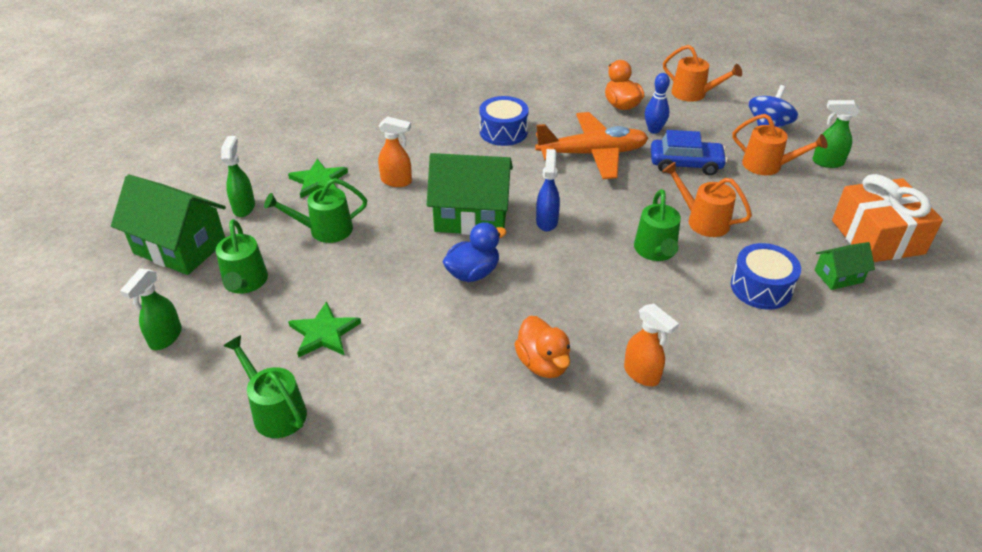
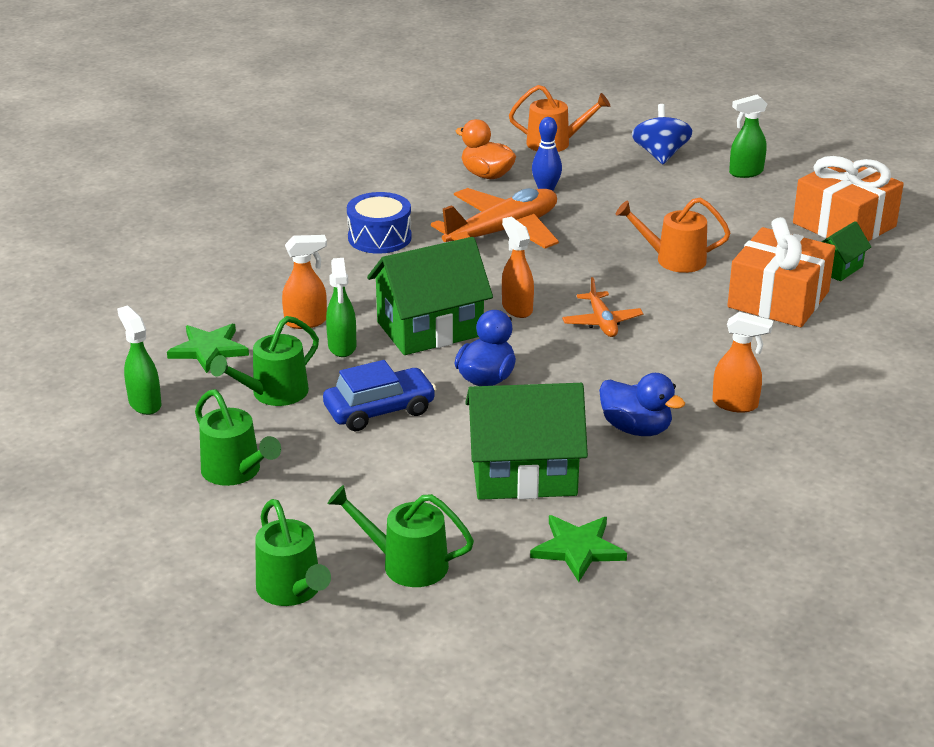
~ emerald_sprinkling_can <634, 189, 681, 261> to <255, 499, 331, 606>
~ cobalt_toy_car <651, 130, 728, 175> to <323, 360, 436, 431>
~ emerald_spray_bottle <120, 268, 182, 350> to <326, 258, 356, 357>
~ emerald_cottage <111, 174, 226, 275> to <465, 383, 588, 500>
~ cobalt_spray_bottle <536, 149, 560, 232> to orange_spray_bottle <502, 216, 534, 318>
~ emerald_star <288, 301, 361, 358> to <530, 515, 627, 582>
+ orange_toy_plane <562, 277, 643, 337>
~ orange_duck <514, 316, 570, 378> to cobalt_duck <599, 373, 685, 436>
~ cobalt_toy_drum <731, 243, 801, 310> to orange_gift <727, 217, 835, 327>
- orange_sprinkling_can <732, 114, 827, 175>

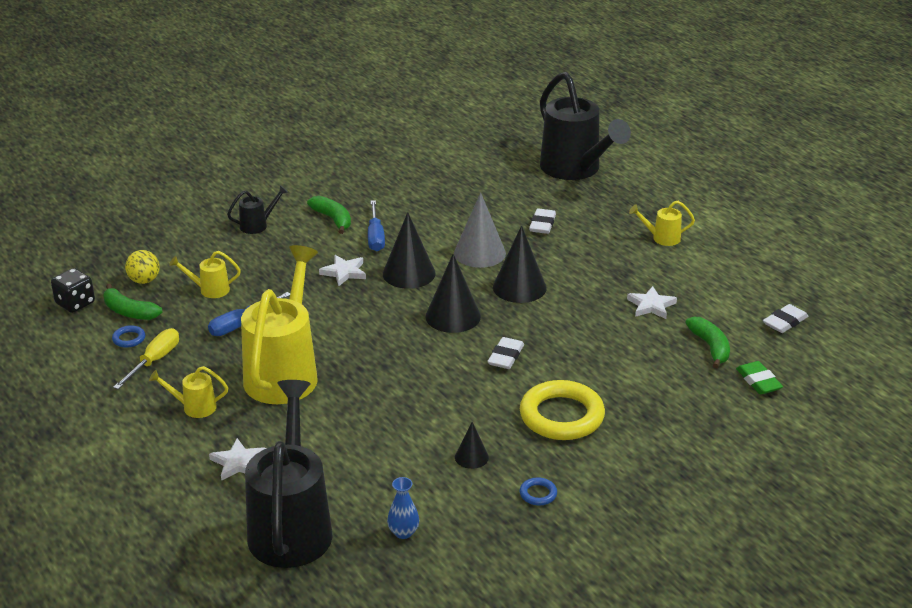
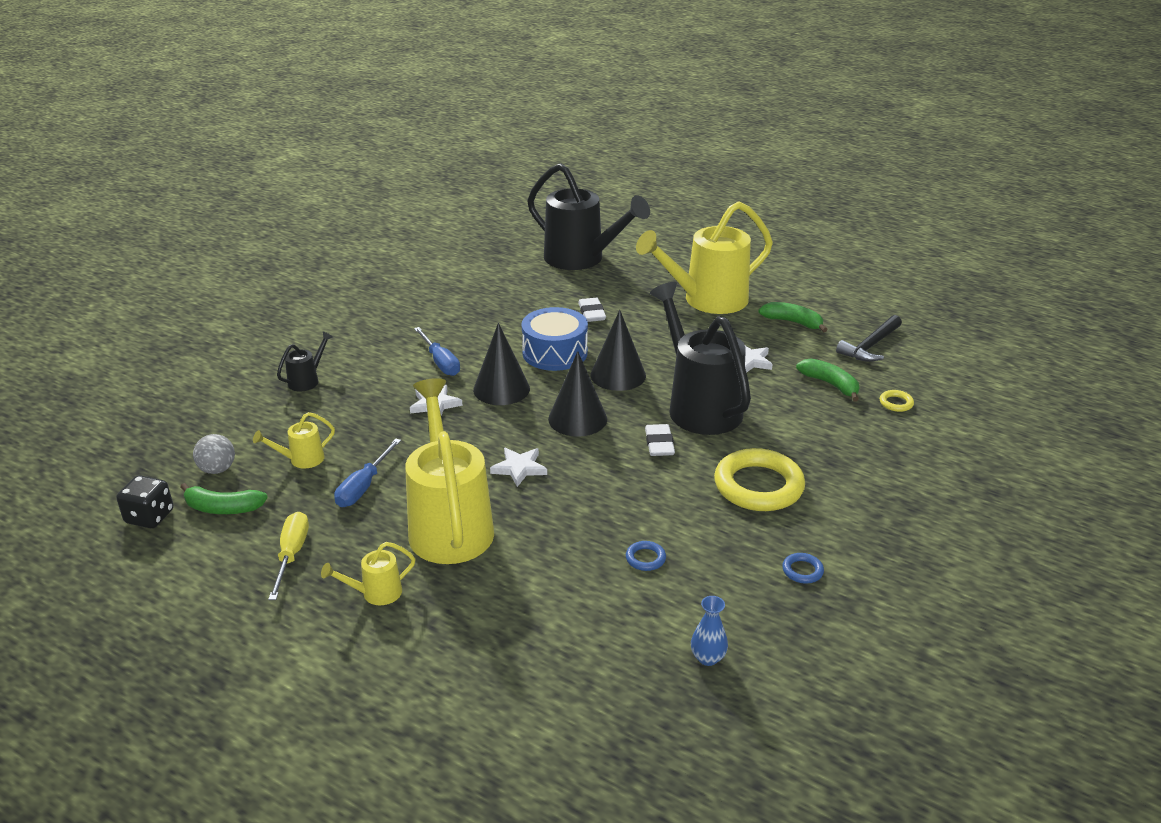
~ golden_play_ball <125, 250, 160, 284> to ash-grey_play_ball <193, 434, 235, 474>
~ white_star <209, 438, 266, 481> to <490, 448, 547, 487>
~ ash-grey_solid_cone <454, 192, 506, 268> to cobalt_toy_drum <522, 307, 588, 371>
~ cobalt_ring <112, 325, 145, 348> to <626, 541, 666, 571>
~ golden_sprinkling_can <629, 201, 695, 246> = <636, 201, 773, 314> x2.36
~ ebony_sprinkling_can <245, 380, 333, 568> to <650, 282, 751, 435>
~ emerald_banana_fruit <307, 196, 351, 234> to <758, 302, 828, 332>
~ white_gum_eraser <763, 304, 809, 333> to ebony_carpenter's_hammer <836, 315, 902, 362>
~ emerald_gum_eraser <736, 361, 783, 394> to golden_ring <880, 390, 914, 412>
- ebony_solid_cone <455, 422, 489, 469>

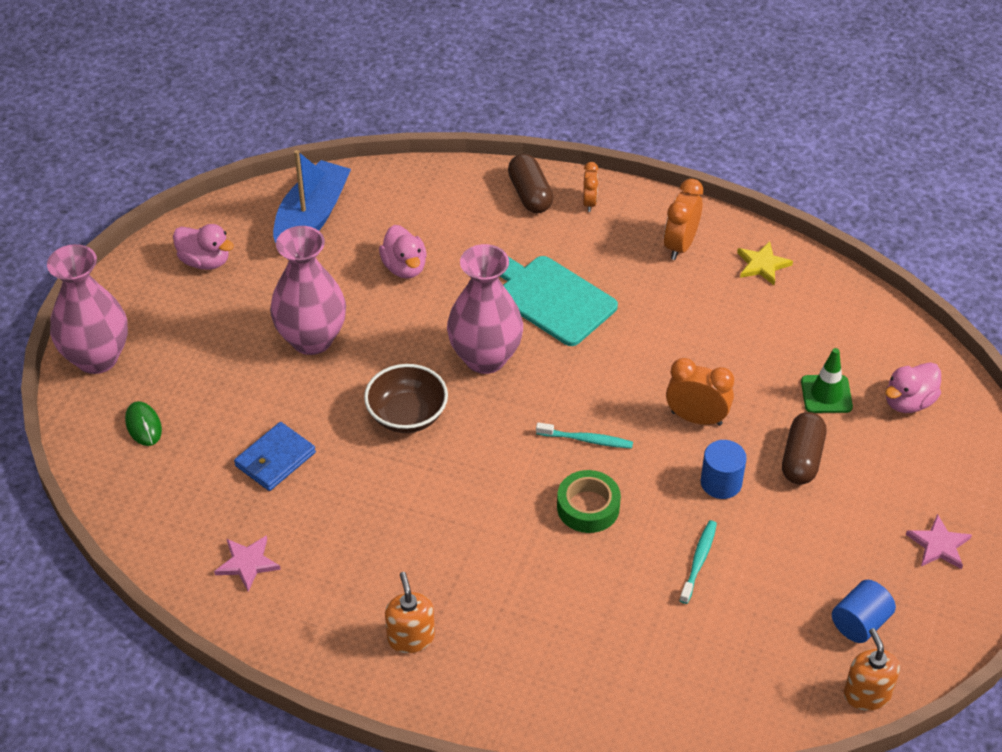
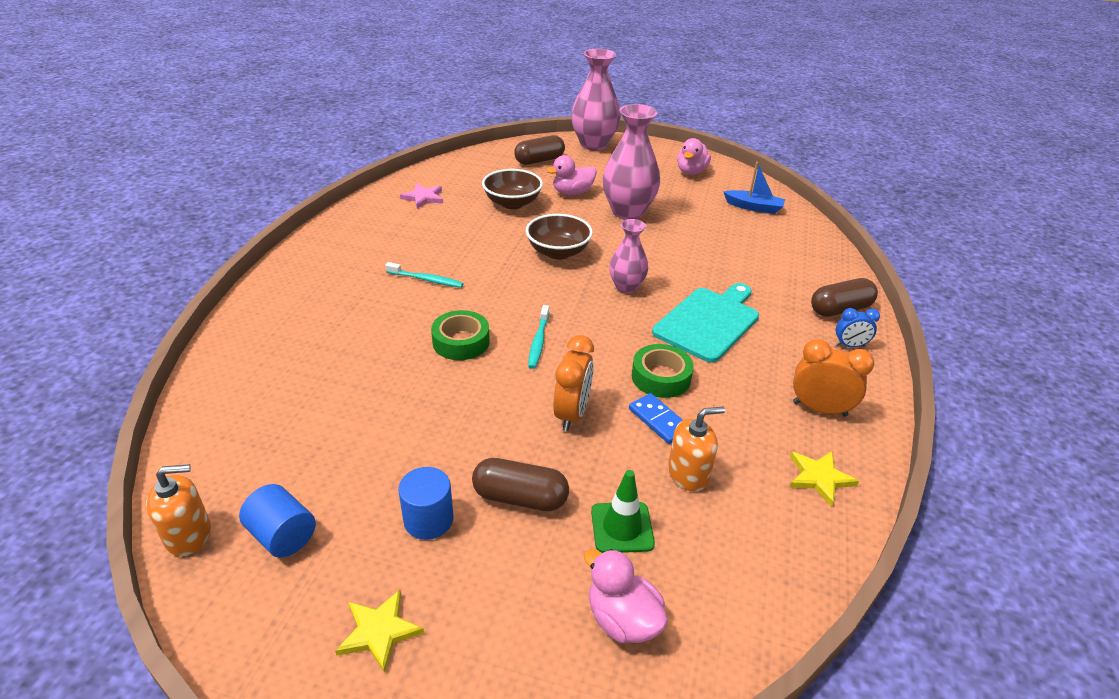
~ rosy_star <906, 514, 972, 569> to golden_star <335, 590, 424, 673>
~ turquoise_tooth_brush <680, 520, 717, 604> to <385, 262, 464, 288>
~ cobalt_cylinder <700, 440, 747, 499> to <398, 467, 454, 540>
~ cobalt_billfold <234, 422, 316, 491> to dark_brown_bowl <482, 169, 543, 209>
~ emerald_computer_mouse <125, 401, 162, 446> to dark_brown_capsule <514, 135, 565, 165>
~ rosy_duck <379, 225, 427, 279> to <546, 155, 597, 195>
~ rosy_vase <447, 244, 523, 374> = <609, 219, 648, 293> x0.59
+ cobalt_domino <629, 393, 683, 444>
+ emerald_roll_of_tape <632, 344, 694, 398>
~ orange_soap_dispenser <385, 572, 435, 653> to <668, 407, 725, 491>
~ cobalt_toy_boat <273, 150, 351, 243> = <723, 162, 785, 214> x0.60
~ orange_clock <583, 162, 598, 212> to cobalt_clock <836, 308, 880, 347>

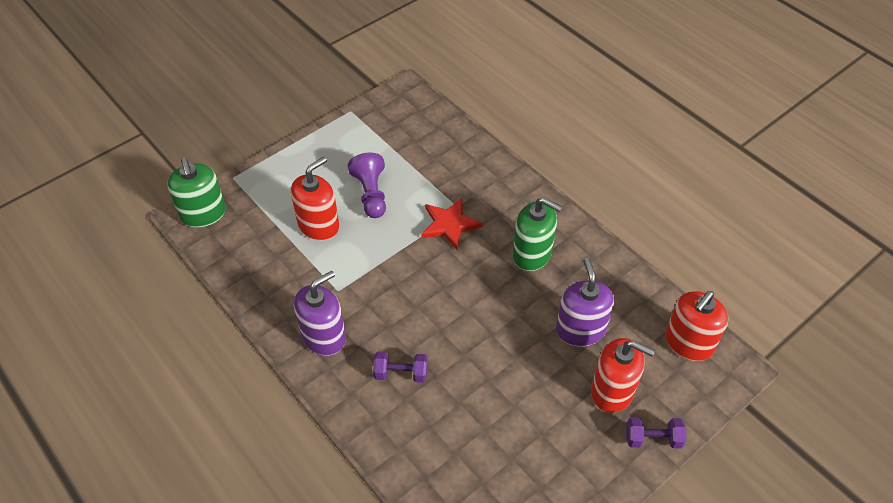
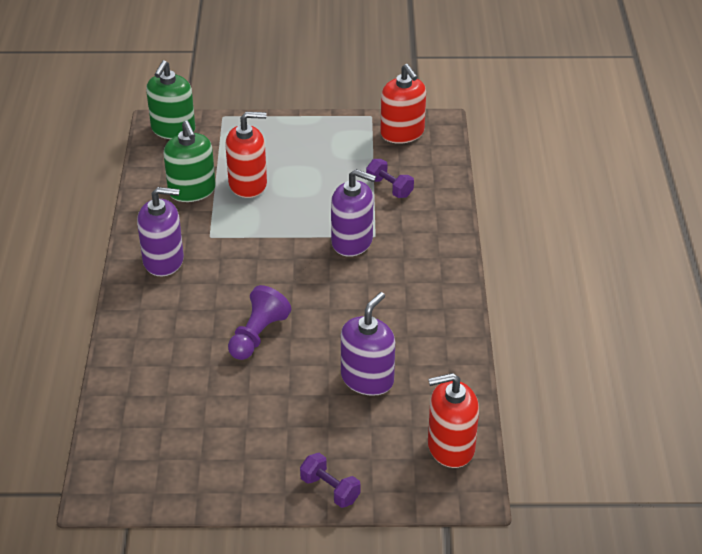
~ emerald_soap_dispenser <512, 197, 562, 271> to <163, 121, 216, 202>
~ violet_game_pawn <348, 153, 386, 218> to <228, 285, 291, 360>
~ scarlet_star <421, 198, 483, 250> to violet_soap_dispenser <331, 169, 376, 257>
~ violet_free_weight <373, 351, 428, 383> to <366, 159, 414, 198>
~ scarlet_soap_dispenser <591, 338, 655, 413> to <381, 64, 426, 144>

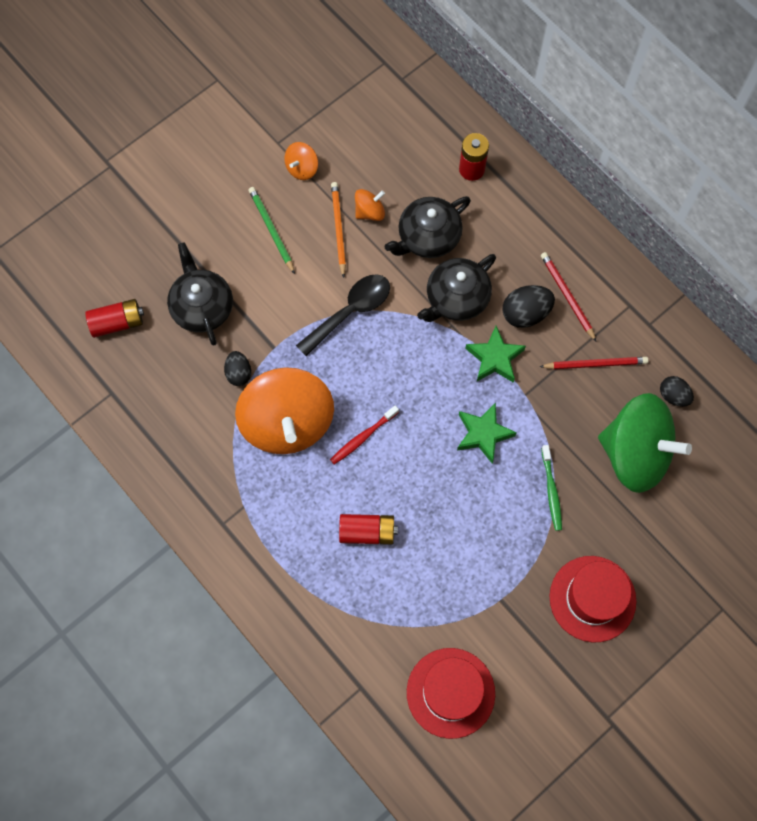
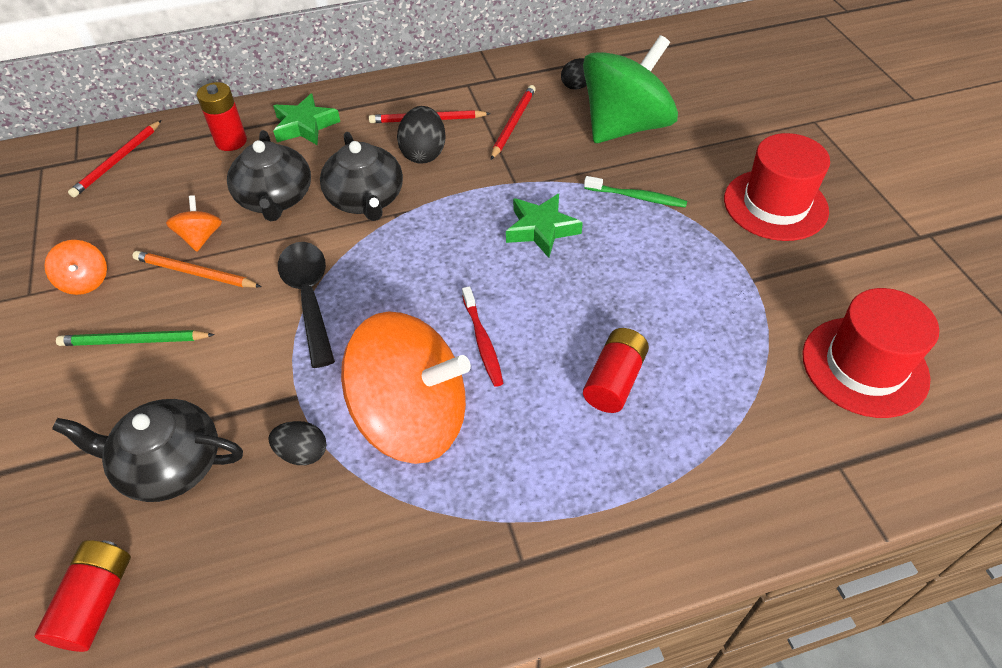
+ scarlet_pencil <68, 120, 162, 197>
~ emerald_star <465, 326, 526, 383> to <273, 94, 340, 146>

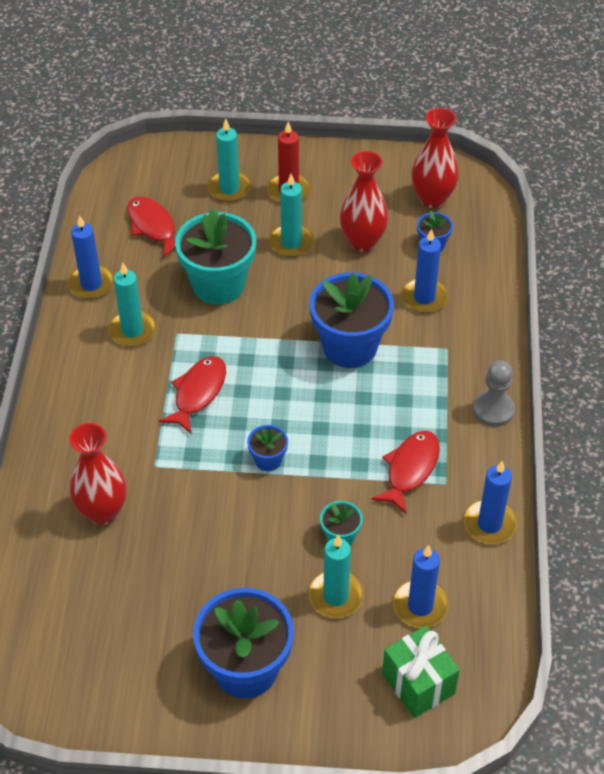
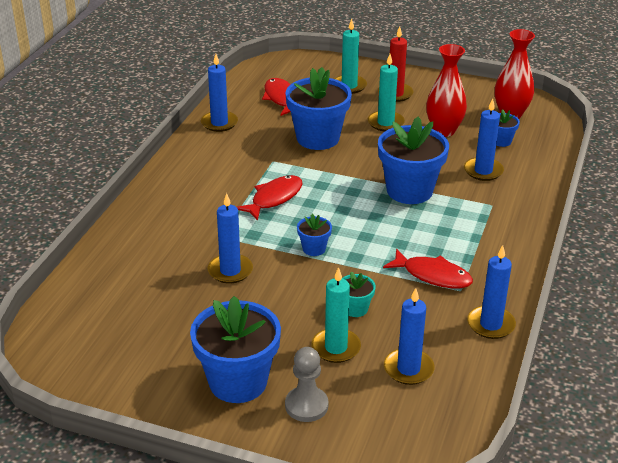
+ cobalt_pillar_candle <208, 193, 253, 284>
~ ash-grey_game_pawn <473, 360, 515, 427> to <285, 347, 328, 422>
~ turquoise_plant_pot <175, 208, 256, 305> to cobalt_plant_pot <286, 67, 352, 150>
~ scarlet_fish_figure <372, 431, 440, 515> = <383, 248, 473, 288> 75 degrees clockwise
- scarlet_vase <69, 423, 127, 525>
- turquoise_pillar_candle <108, 263, 156, 347>
- emerald_gift <382, 626, 460, 718>

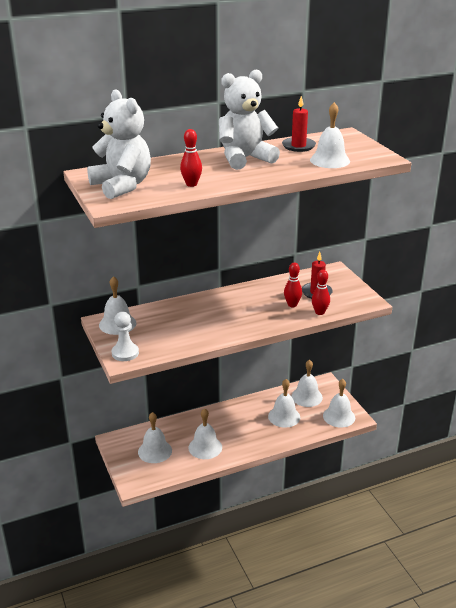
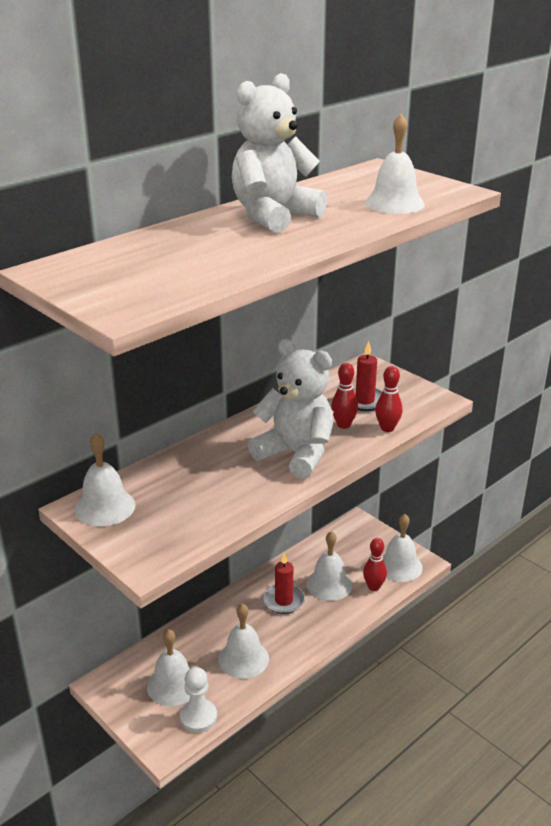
~ white_game_pawn <112, 312, 139, 361> to <180, 667, 217, 733>
~ white_teddy <87, 89, 151, 199> to <248, 339, 334, 479>
~ scarlet_pillar_candle <282, 96, 316, 152> to <263, 552, 305, 614>
~ scarlet_tenpin <180, 129, 202, 187> to <363, 538, 387, 591>
- white_school_bell <291, 360, 323, 407>

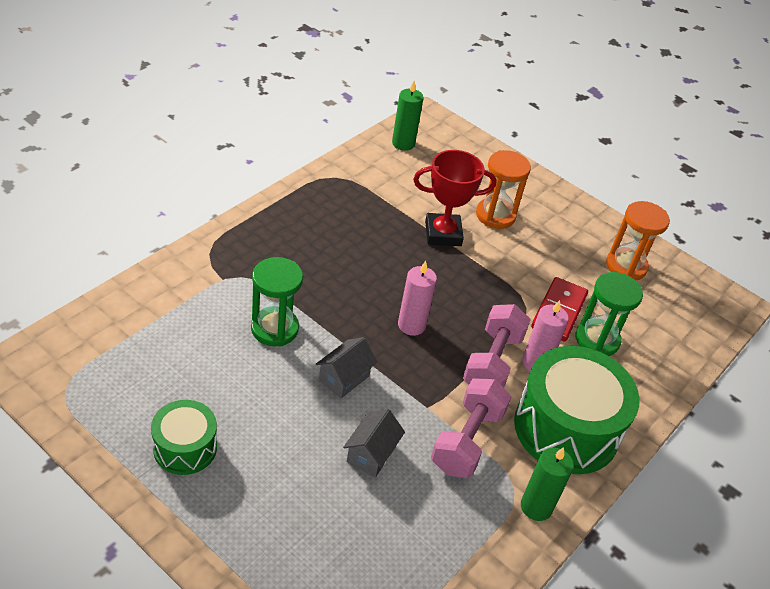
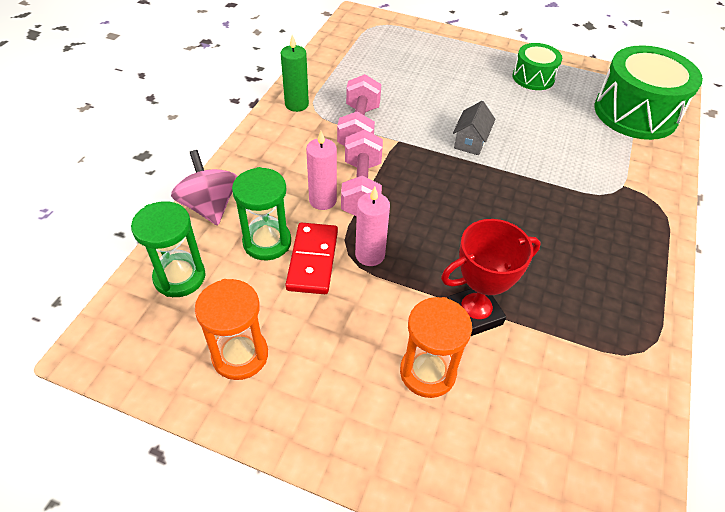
~ emerald_sand_timer <251, 257, 303, 347> to <131, 201, 206, 297>
+ rosy_whirligig <171, 150, 238, 225>
~ rosy_pillar_candle <398, 261, 437, 336> to <355, 187, 390, 266>
~ emerald_toy_drum <514, 346, 639, 474> to <594, 45, 703, 140>
- ash-grey_cottage <343, 409, 405, 477>
- emerald_pillar_candle <392, 81, 423, 151>

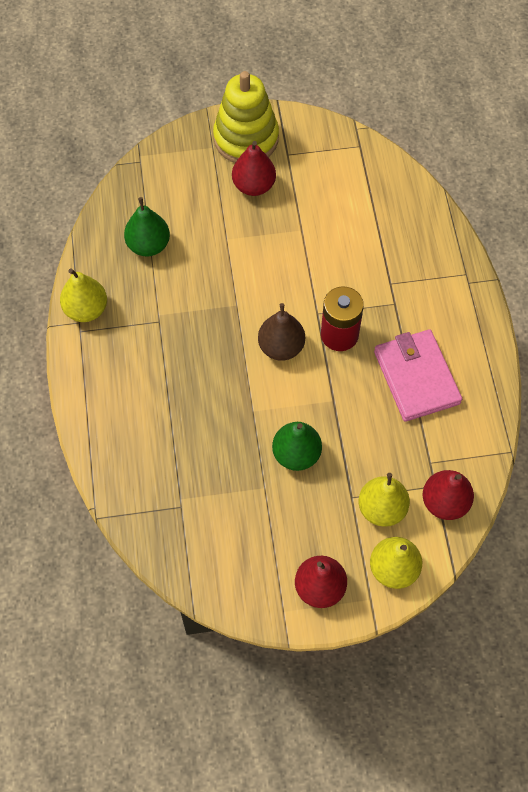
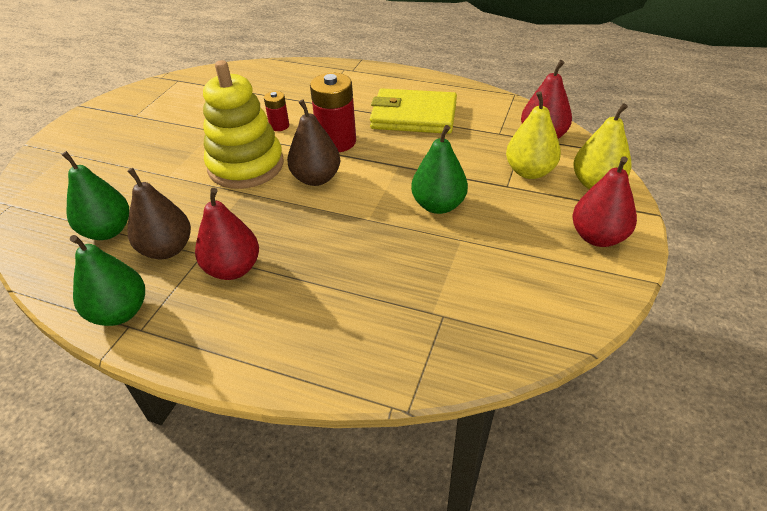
~ golden_pear_fruit <60, 268, 107, 322> to emerald_pear_fruit <70, 235, 145, 326>
+ dark_brown_pear_fruit <127, 168, 191, 259>
~ scarlet_pear_fruit <232, 141, 276, 196> to <195, 188, 259, 280>
~ golden_stacking_rings <213, 71, 279, 163> to <203, 60, 284, 189>
+ scarlet_AA_battery <264, 91, 289, 131>
~ rosy_billfold <374, 329, 462, 422> to golden_billfold <370, 88, 457, 134>

